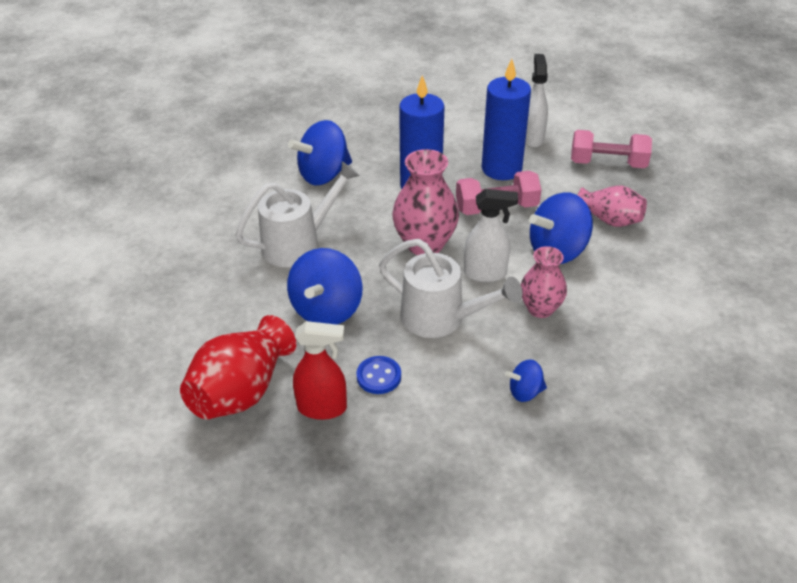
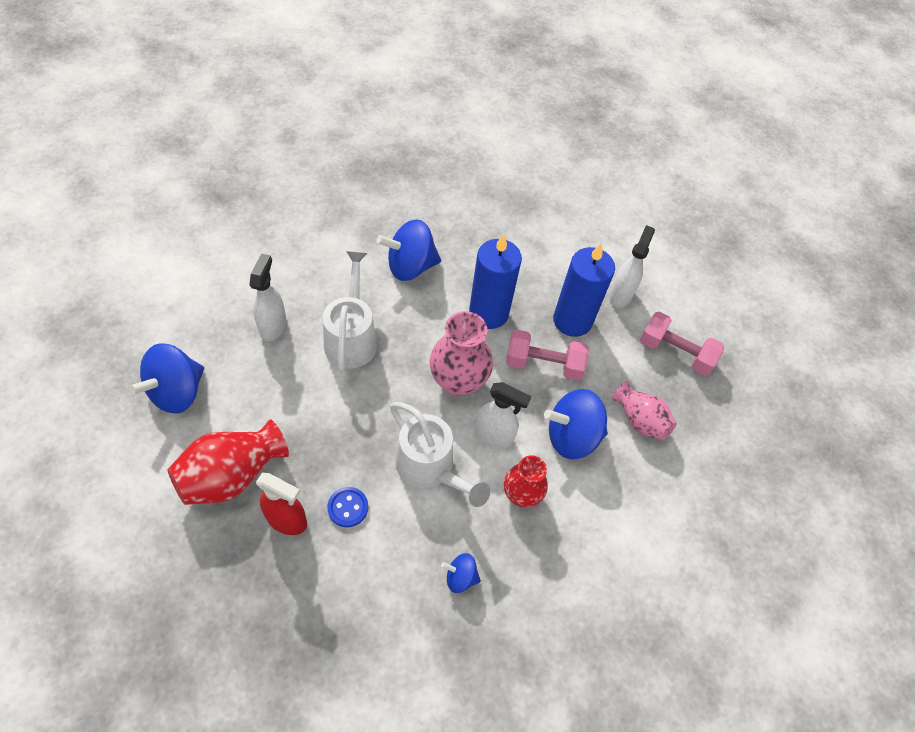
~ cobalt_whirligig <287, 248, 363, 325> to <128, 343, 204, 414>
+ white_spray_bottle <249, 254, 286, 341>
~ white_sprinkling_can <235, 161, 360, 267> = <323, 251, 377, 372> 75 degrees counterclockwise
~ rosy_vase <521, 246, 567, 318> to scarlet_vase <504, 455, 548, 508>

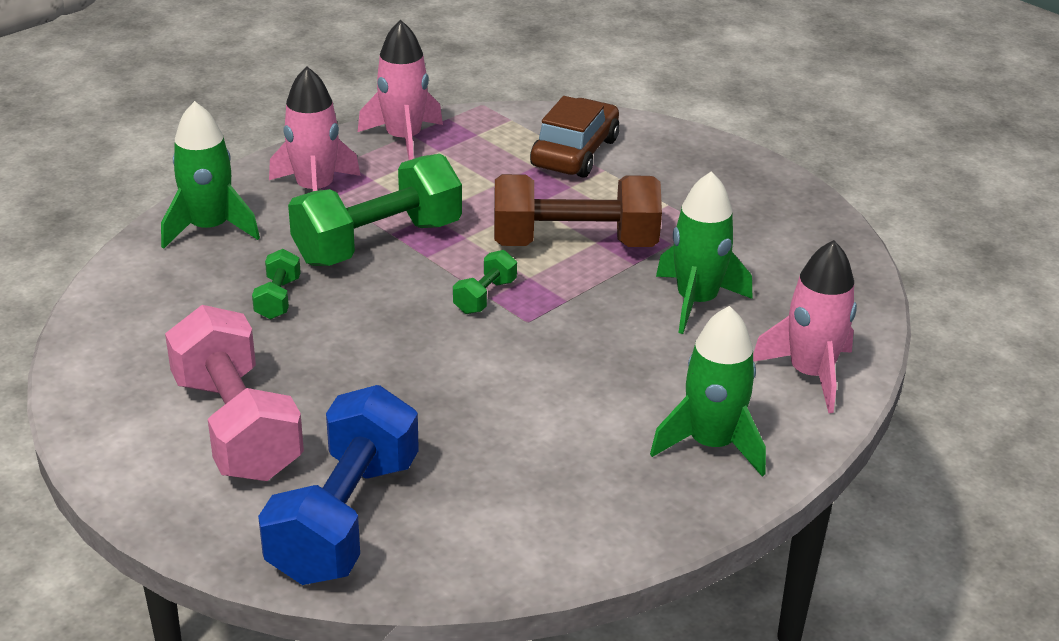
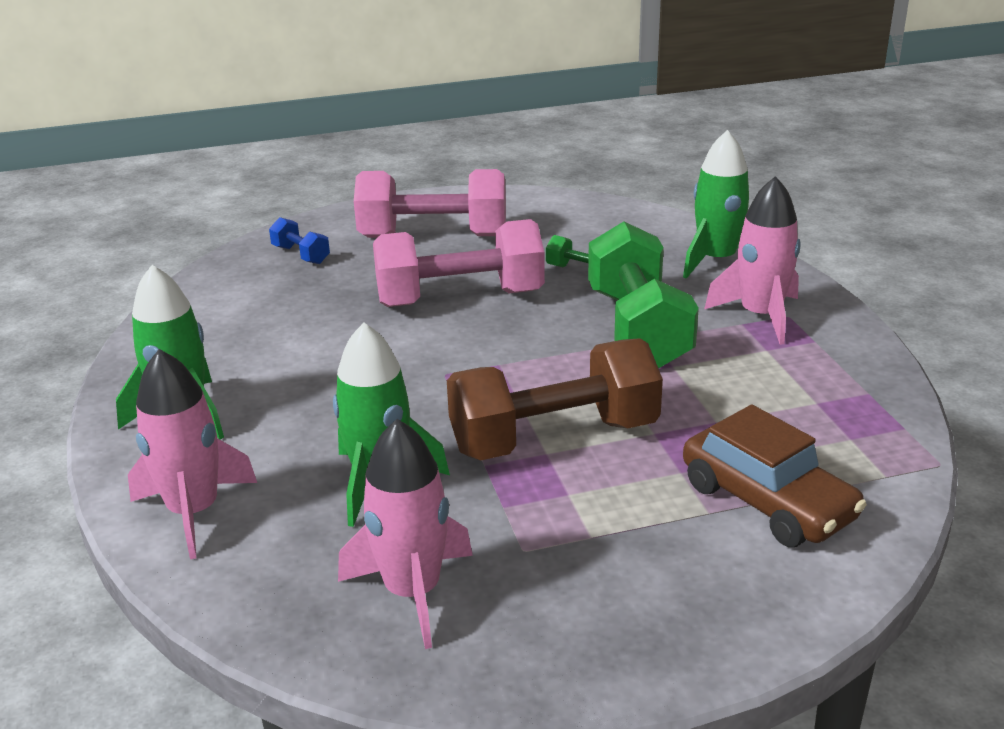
~ cobalt_free_weight <258, 385, 419, 585> = <269, 217, 330, 264> x0.45
~ rosy_toy_rocket <358, 20, 443, 160> to <338, 419, 473, 649>
+ rosy_free_weight <373, 219, 545, 307>
~ dark_brown_free_weight <494, 174, 662, 247> = <447, 338, 663, 461> 45 degrees clockwise
- emerald_free_weight <453, 250, 517, 314>

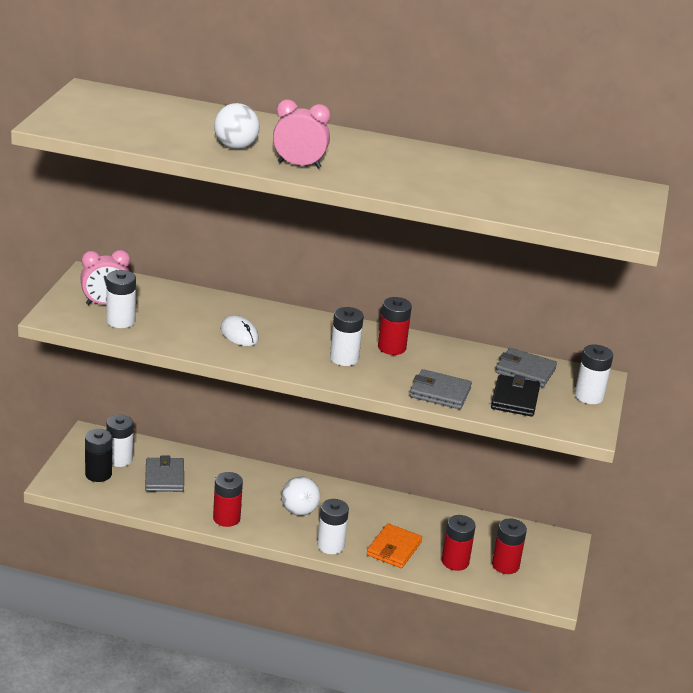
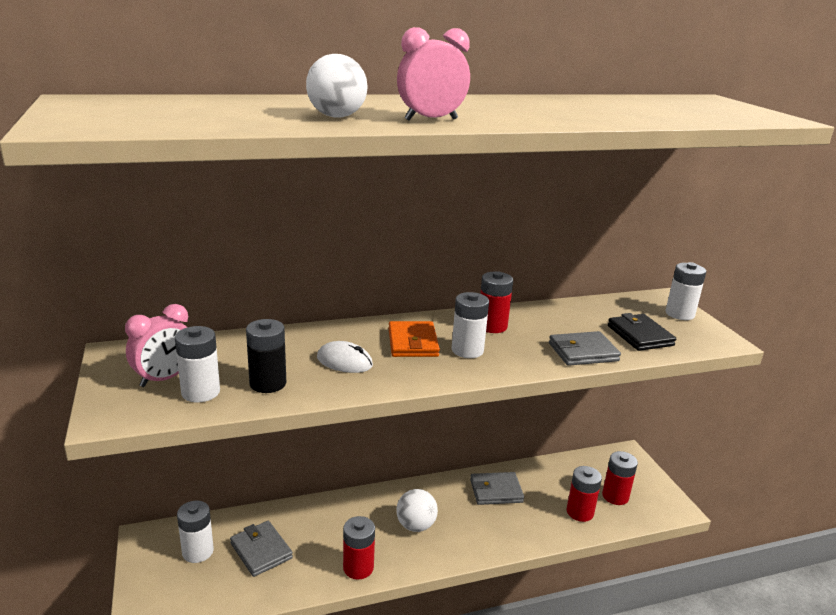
~ ebony_AA_battery <85, 429, 112, 482> to <246, 319, 286, 393>
~ orange_billfold <367, 523, 422, 568> to <389, 321, 440, 357>
~ ash-grey_billfold <495, 348, 557, 387> to <470, 472, 524, 505>
- white_AA_battery <317, 499, 349, 554>

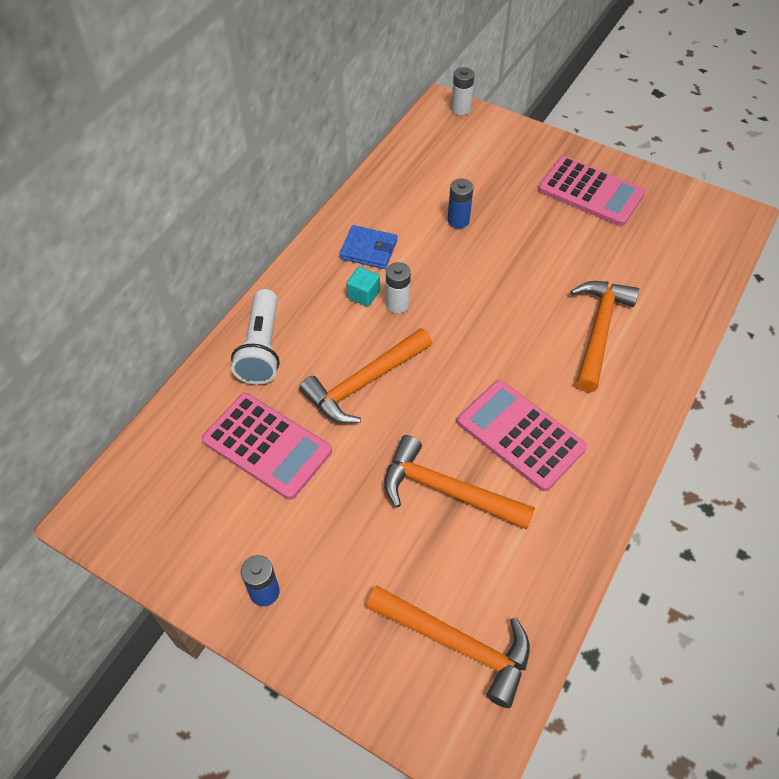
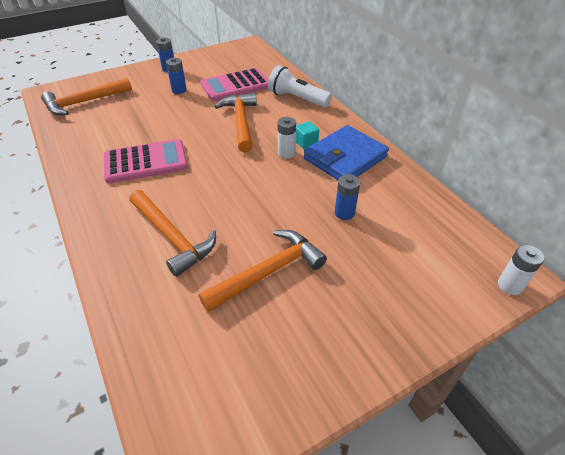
+ cobalt_AA_battery <166, 58, 187, 94>
~ orange_carpenter's_hammer <384, 435, 535, 529> to <199, 230, 327, 312>
~ cobalt_billfold <339, 225, 397, 269> = <304, 125, 389, 180> x1.72
- rosy_calculator <538, 156, 645, 226>

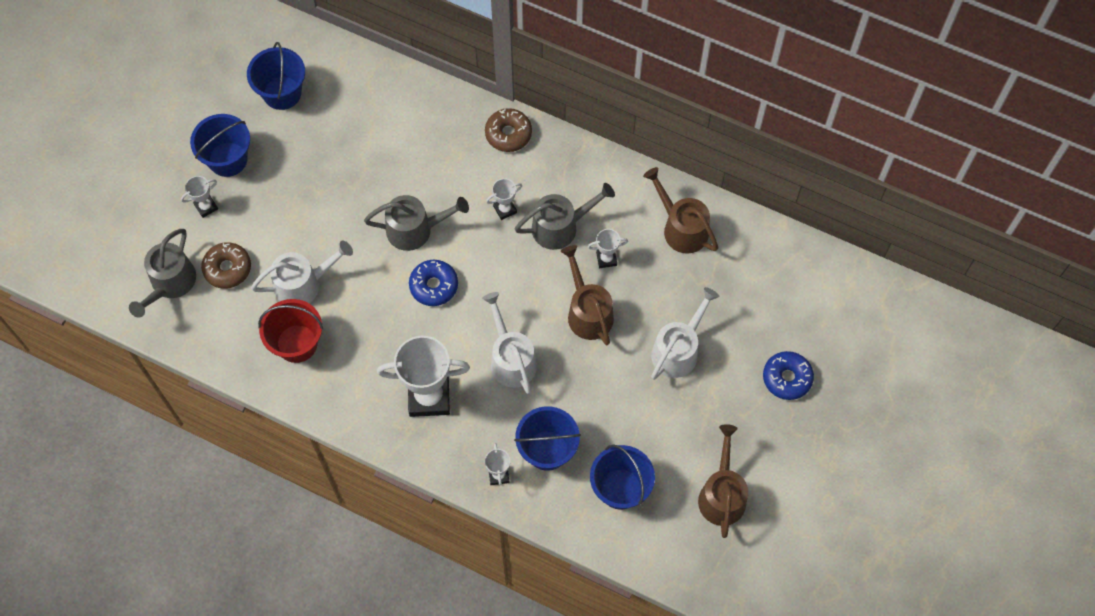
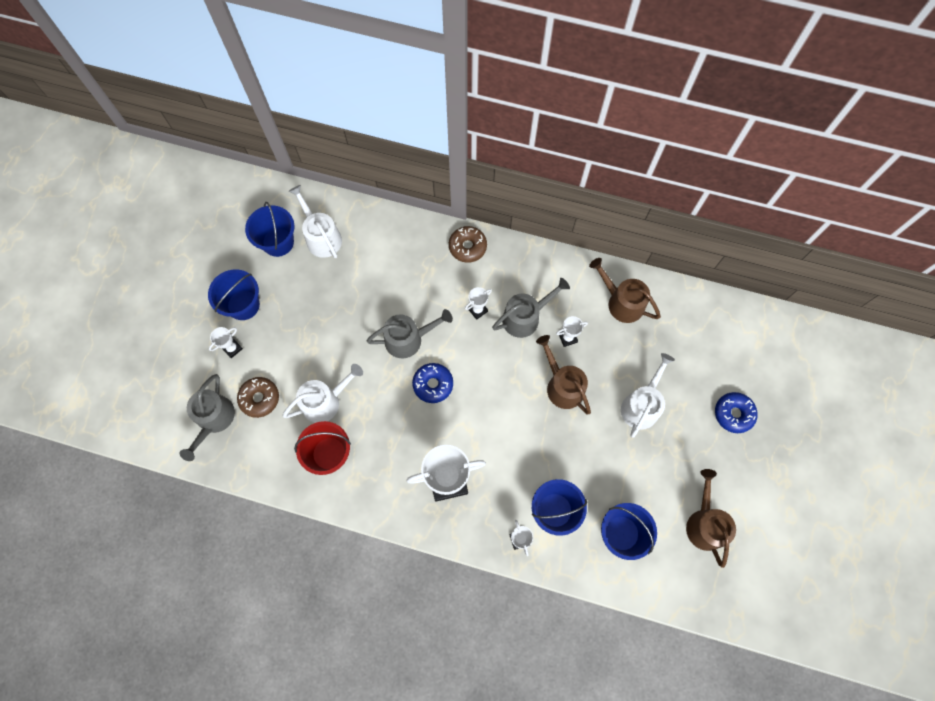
~ white_sprinkling_can <482, 292, 537, 394> to <289, 185, 342, 258>

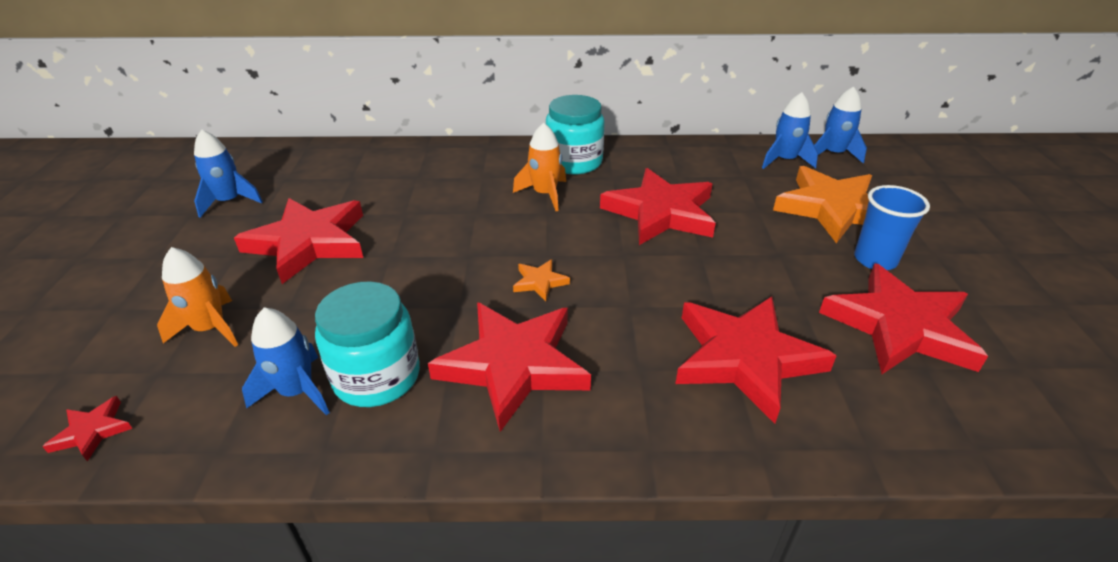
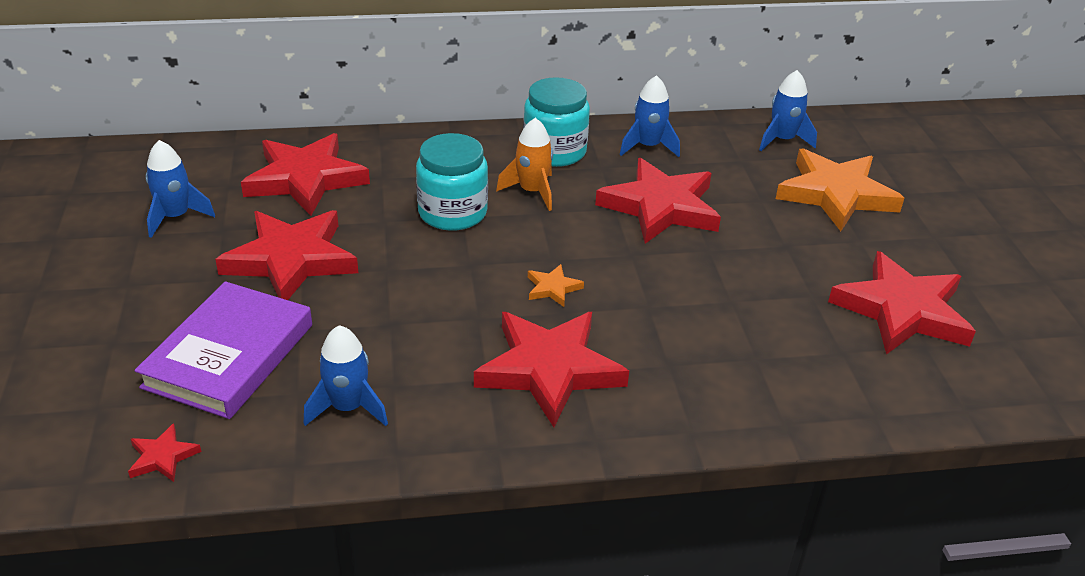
~ orange_toy_rocket <157, 247, 238, 347> to violet_hardcover <135, 281, 312, 419>
~ scarlet_star <675, 297, 837, 424> to <241, 133, 370, 216>
~ turquoise_preserve_jar <315, 281, 420, 407> to <416, 133, 488, 231>
~ cobalt_toy_rocket <814, 86, 867, 164> to <620, 75, 680, 157>
- cobalt_beaker <854, 185, 930, 270>

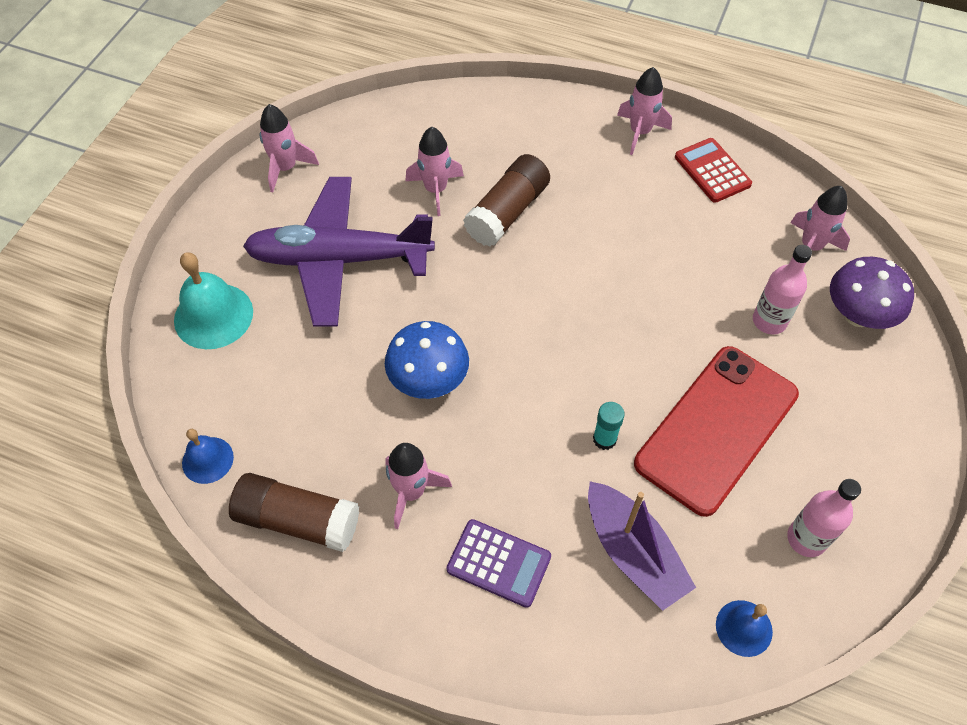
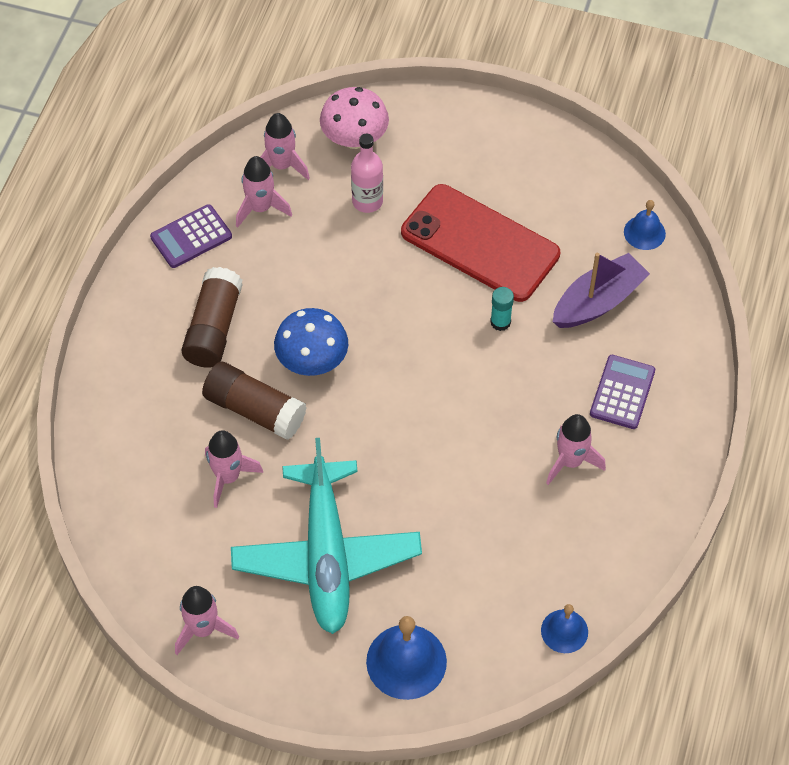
~ scarlet_calculator <675, 138, 752, 203> to violet_calculator <150, 204, 232, 268>
~ dark_brown_glue <229, 473, 359, 552> to <181, 267, 243, 368>
~ violet_toy_plane <243, 177, 435, 327> to turquoise_toy_plane <231, 438, 422, 634>
~ rosy_toy_rocket <617, 67, 672, 155> to <236, 156, 292, 228>
~ cobalt_fungus <385, 321, 469, 399> to <274, 308, 348, 376>
~ violet_fungus <830, 257, 914, 329> to rosy_fungus <320, 87, 389, 149>
~ turquoise_school_bell <174, 252, 253, 349> to cobalt_school_bell <366, 616, 447, 700>
- rosy_flask <787, 479, 861, 557>

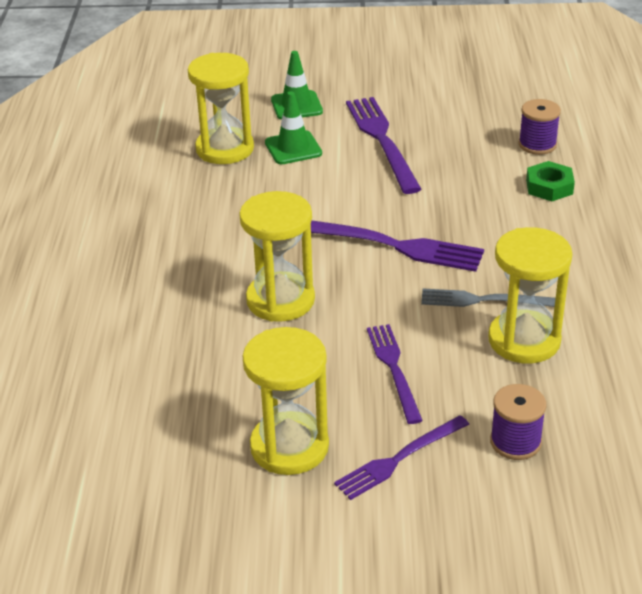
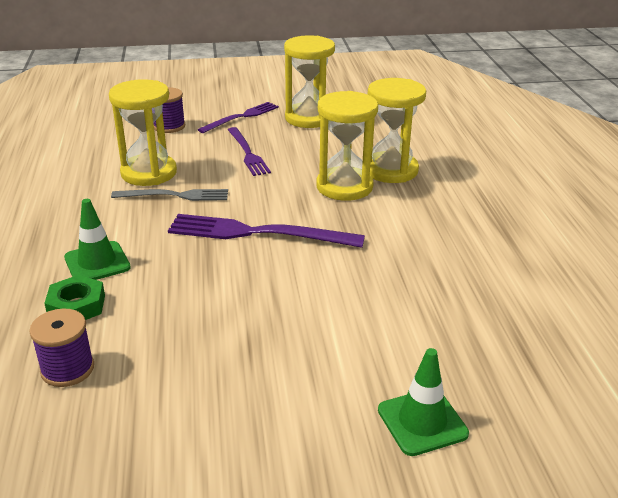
~ emerald_safety_cone <265, 91, 322, 164> to <64, 199, 131, 280>
~ golden_sand_timer <188, 53, 254, 164> to <368, 78, 426, 183>
- violet_table_fork <346, 97, 422, 194>

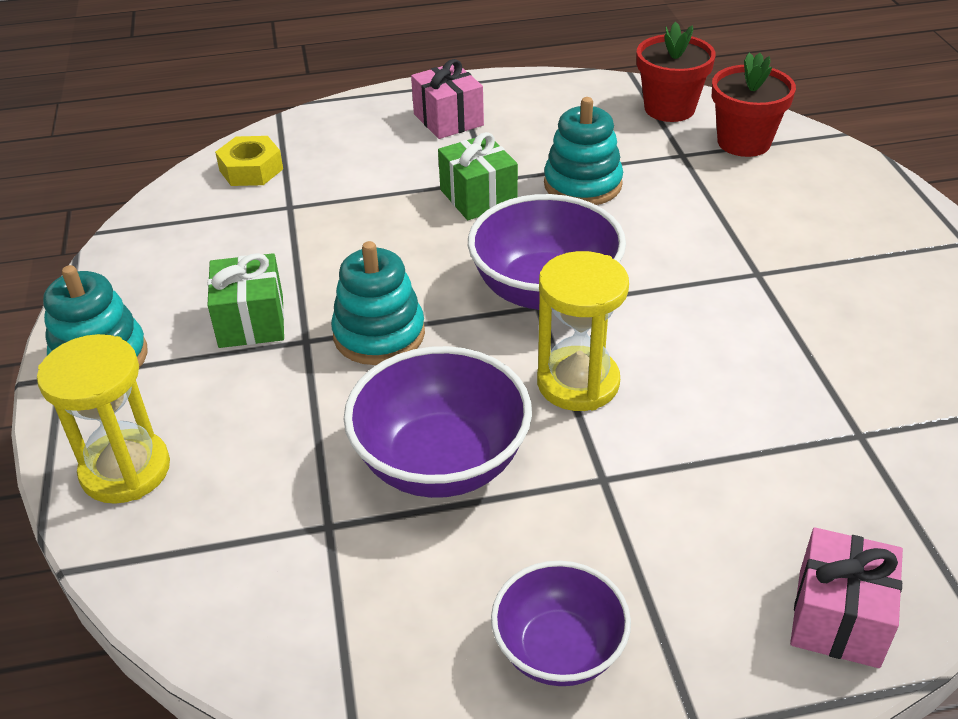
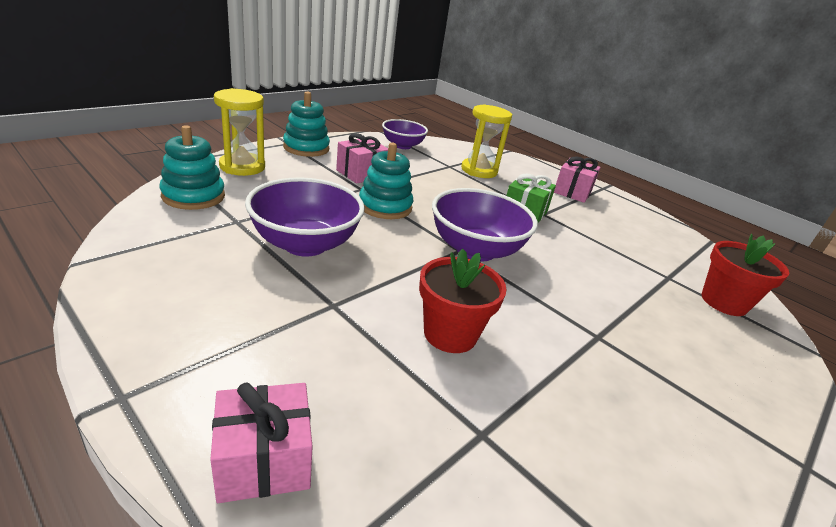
~ turquoise_stacking_rings <544, 97, 623, 205> to <159, 125, 225, 210>
~ emerald_gift <208, 253, 284, 348> to rosy_gift <336, 133, 388, 184>
~ violet_bowl <491, 561, 631, 686> to <382, 119, 428, 149>
~ scarlet_plant_pot <637, 22, 716, 122> to <419, 248, 507, 353>
~ golden_sand_timer <537, 251, 629, 411> to <461, 104, 512, 178>
- golden_hexagon_nut <215, 136, 283, 186>

